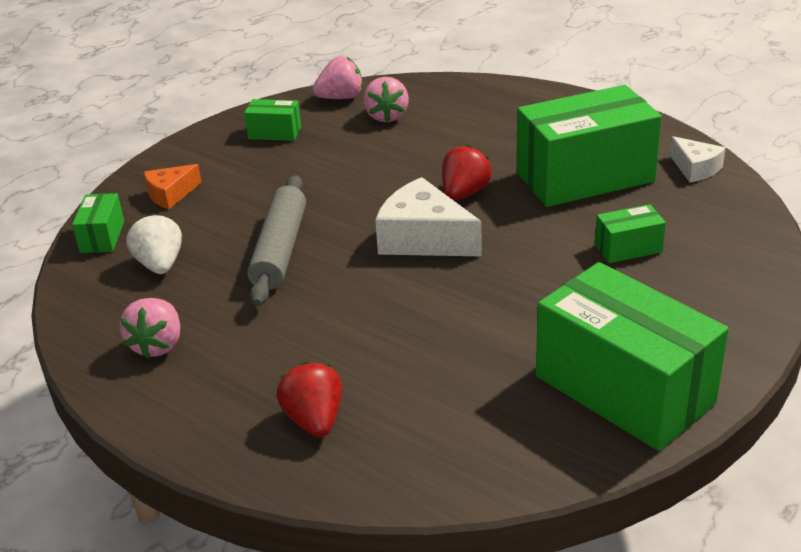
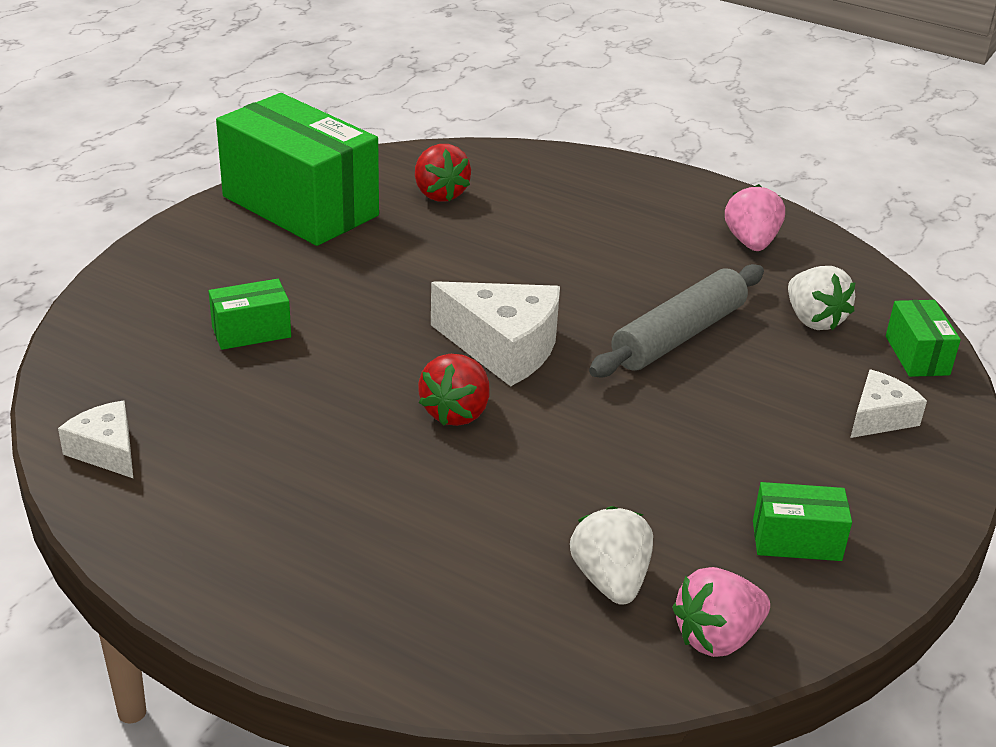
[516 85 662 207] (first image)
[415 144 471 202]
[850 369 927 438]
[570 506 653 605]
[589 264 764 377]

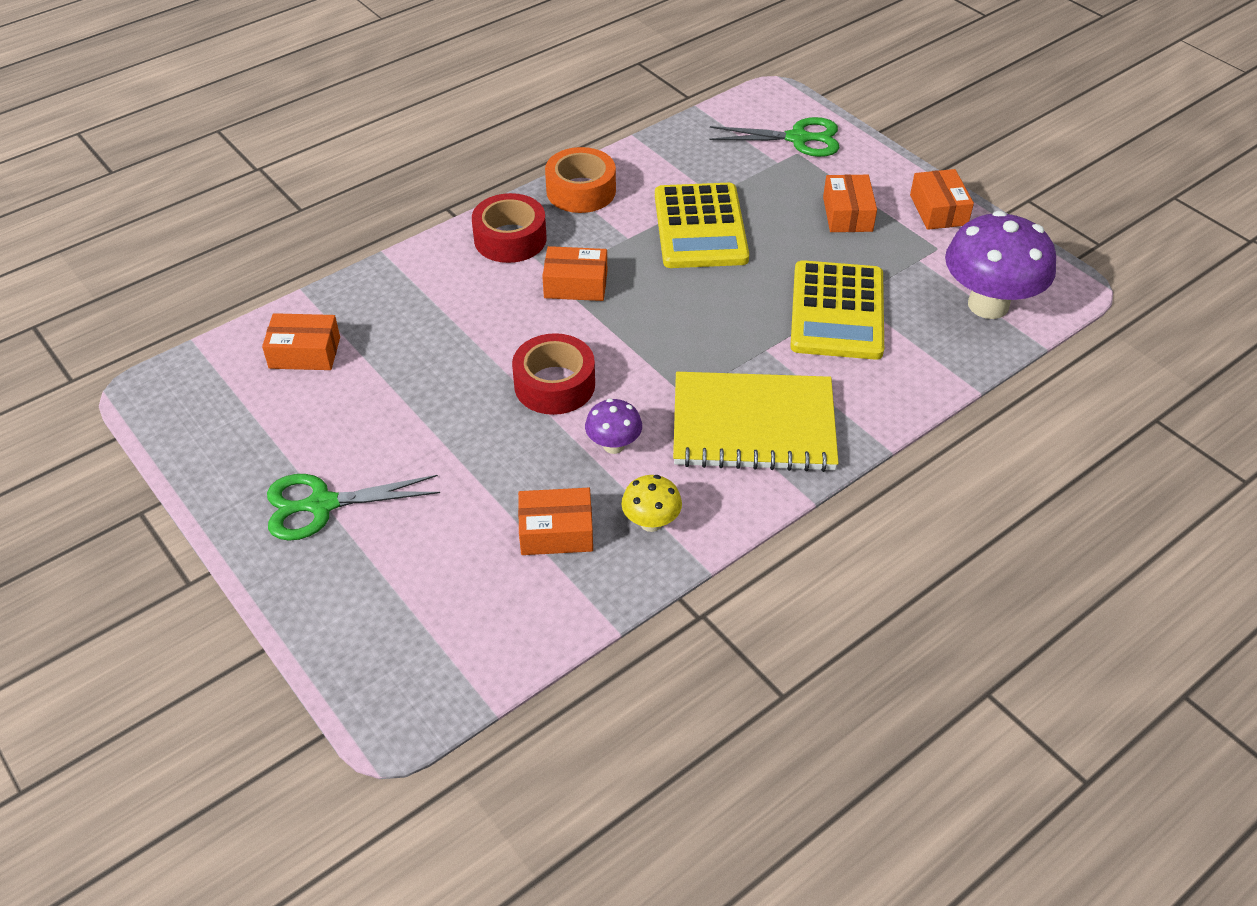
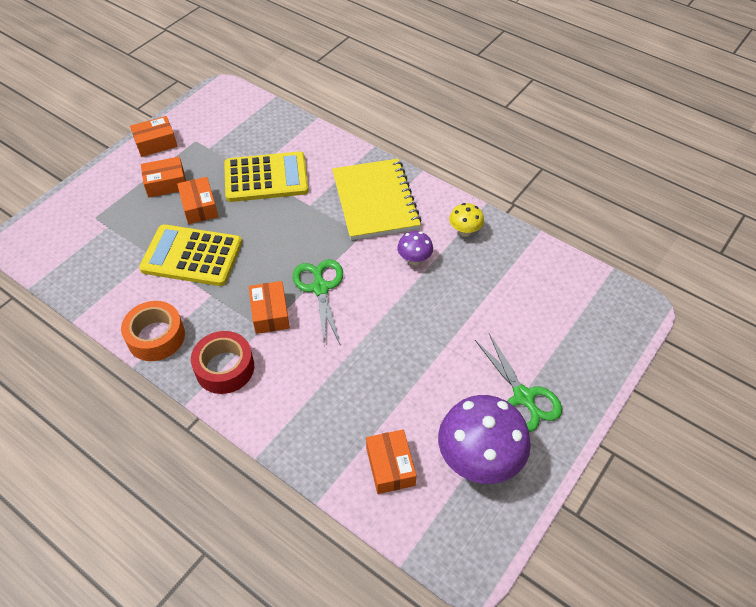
[512 333 595 415] (first image)
[177 177 218 224]
[293 259 343 345]
[438 395 531 484]
[139 224 242 286]

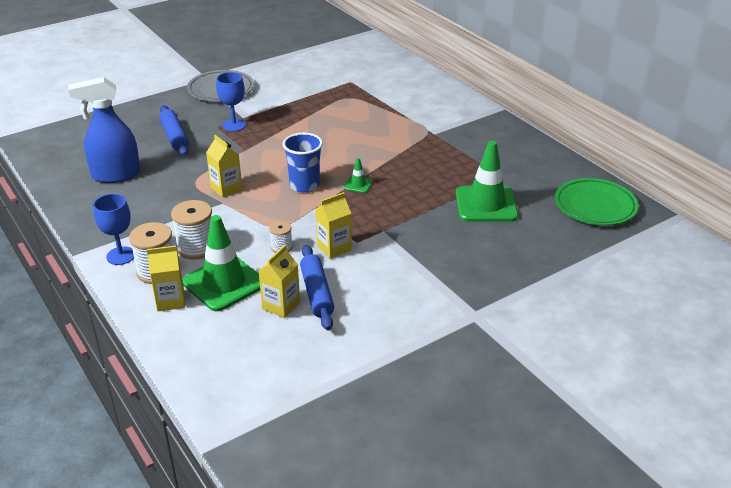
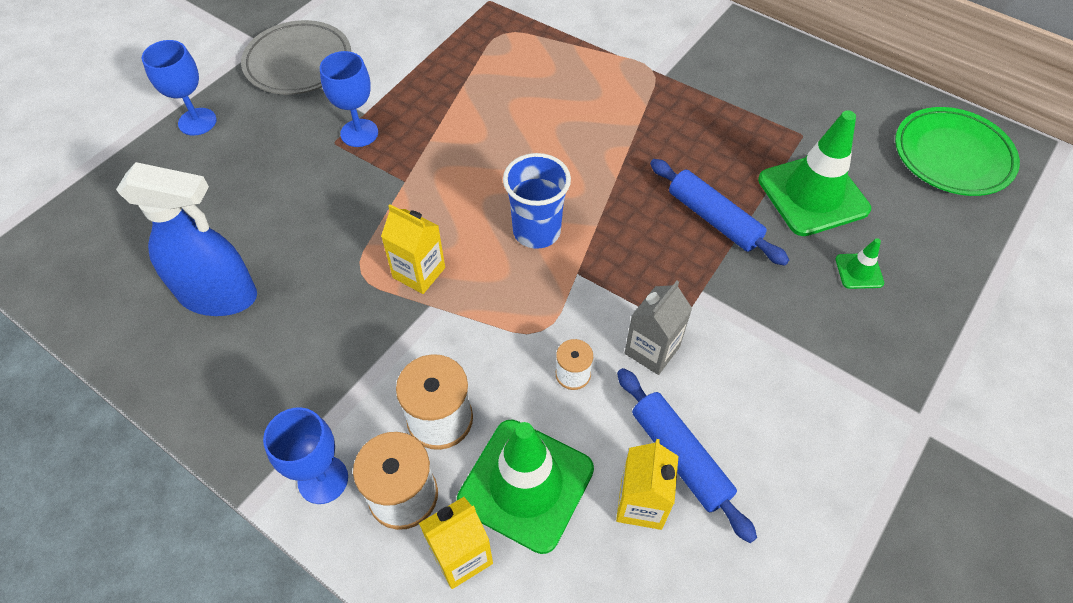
[142 40 217 136]
[650 159 789 266]
[835 238 884 289]
[625 281 692 375]
[116 162 257 316]

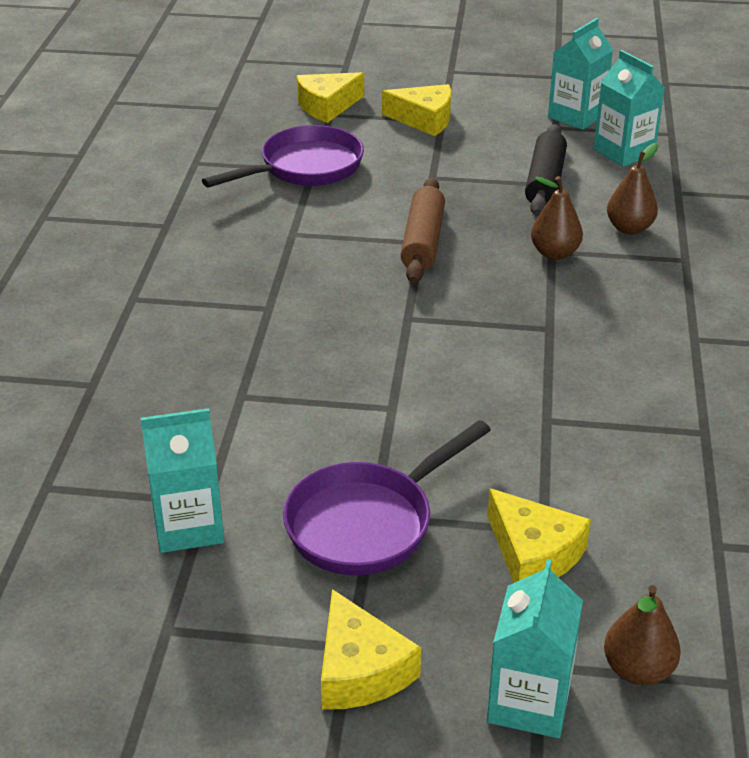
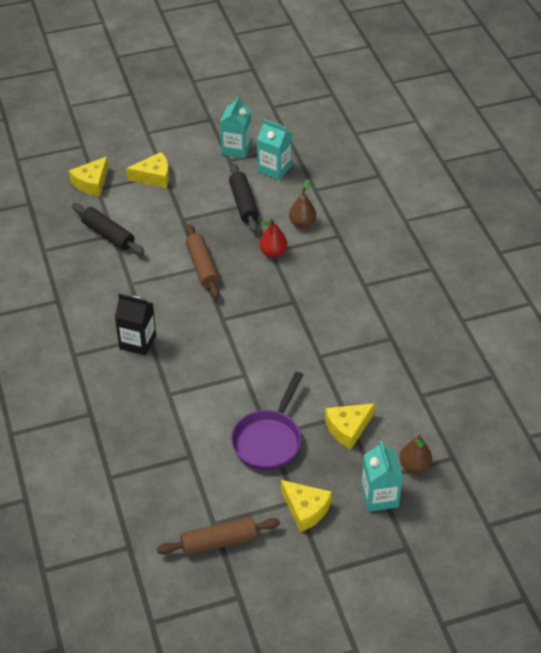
[141 408 224 553] (first image)
[115 294 156 356]
[157 517 280 556]
[72 203 144 255]
[259 218 287 258]
[325 403 375 449]

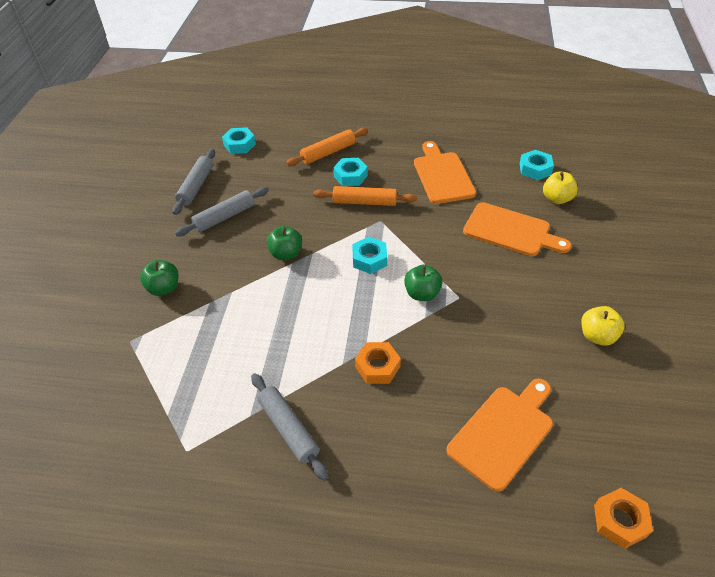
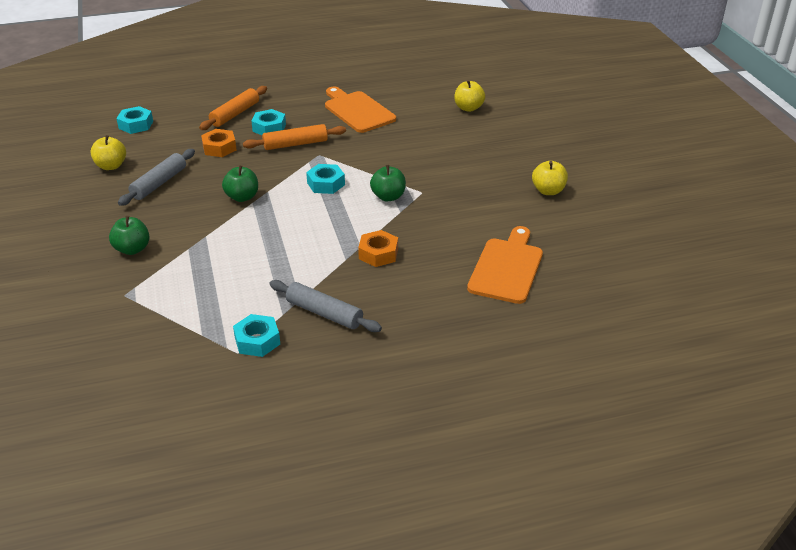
[463 202 572 256] (first image)
[233 314 280 357]
[201 129 237 157]
[91 135 126 170]

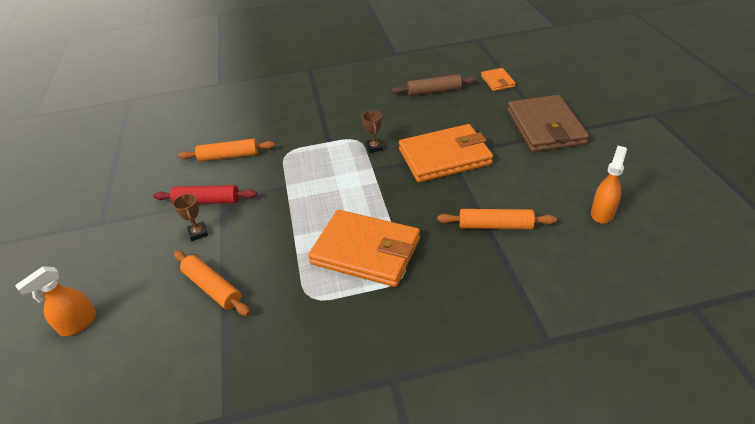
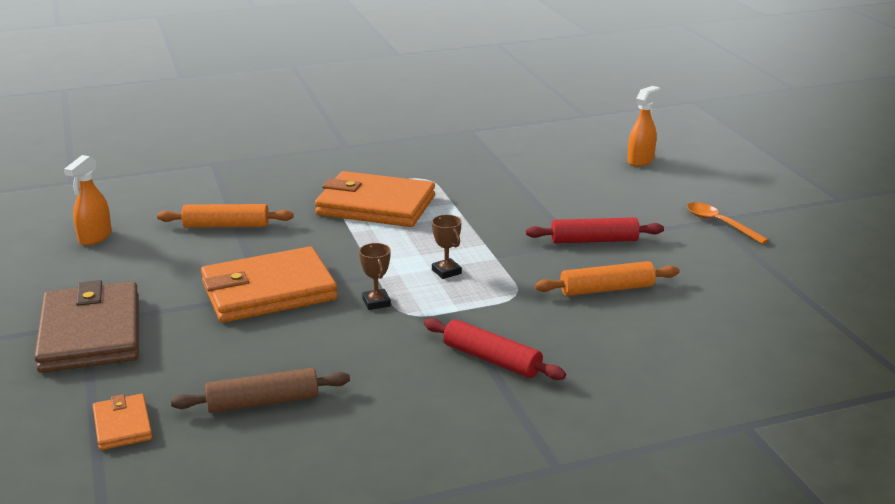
[174 251 250 316] (first image)
[424 318 566 380]
[687 202 769 244]
[432 215 462 279]

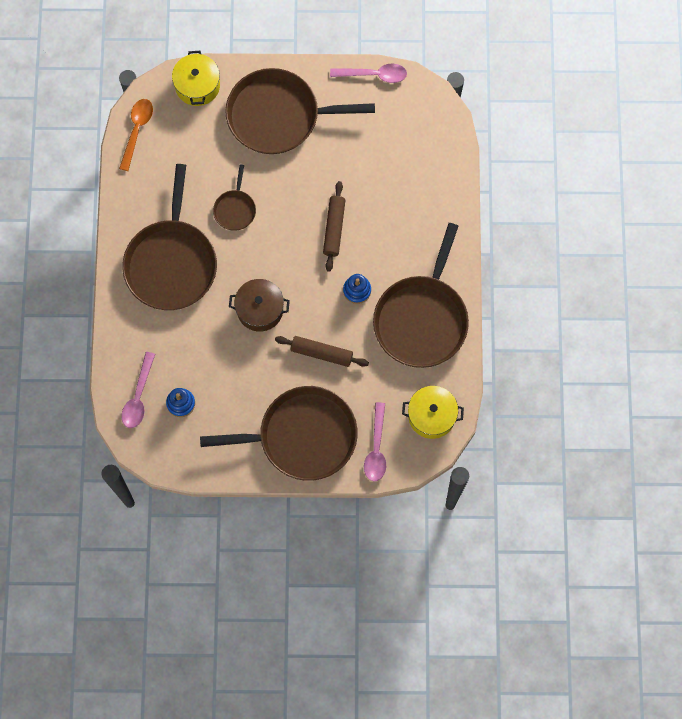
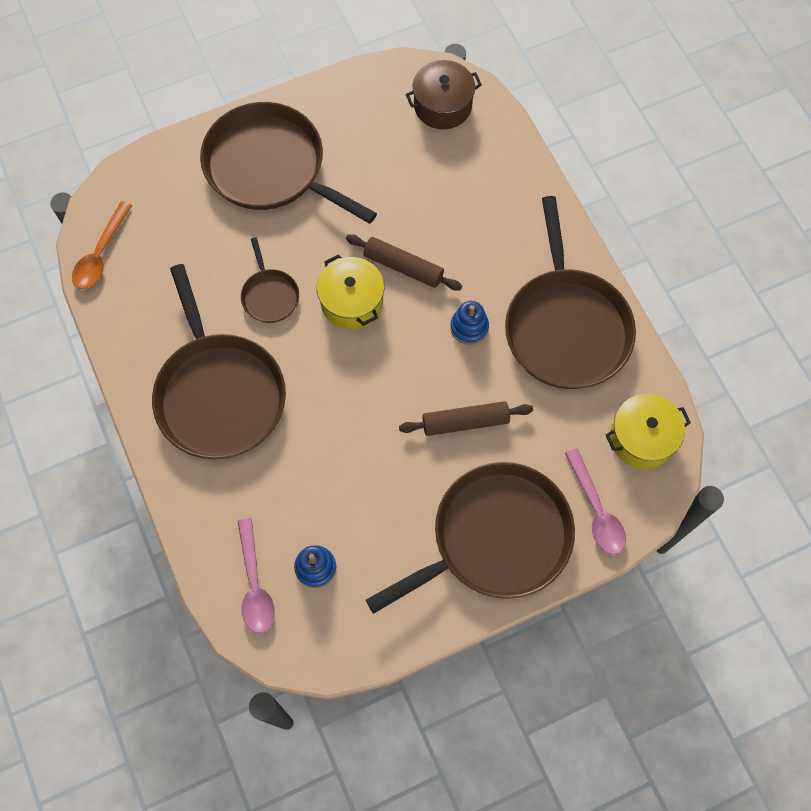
[330 63 407 83] (first image)
[317 254 384 330]
[406 60 482 129]
[72 201 132 289]
[200 102 377 224]
[346 234 462 291]

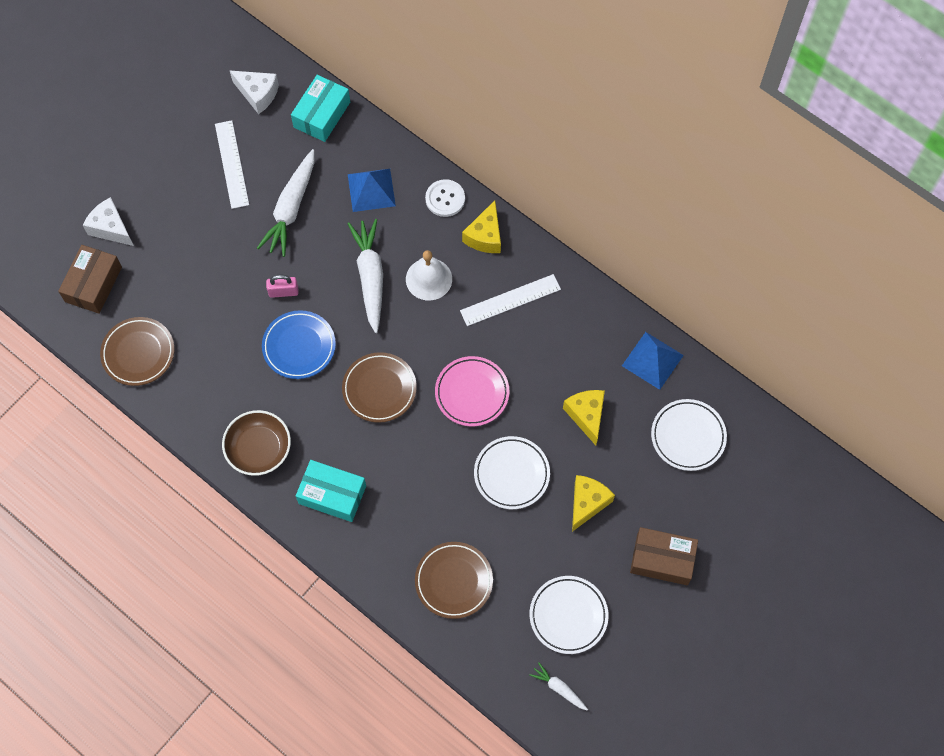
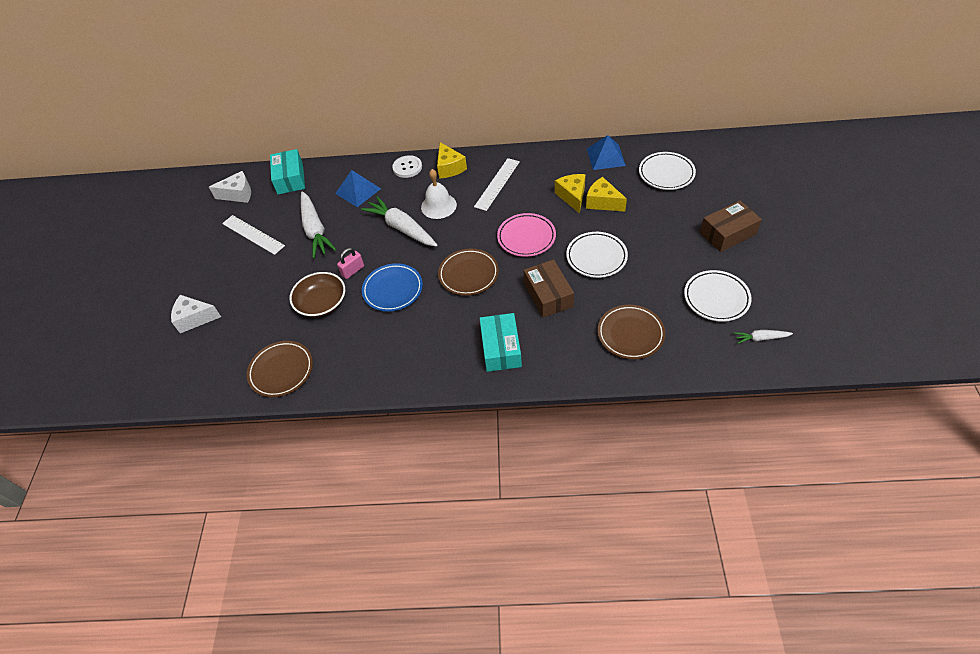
[524 259 574 318]
[289 272 345 317]
[555 174 586 214]
[480 313 522 372]

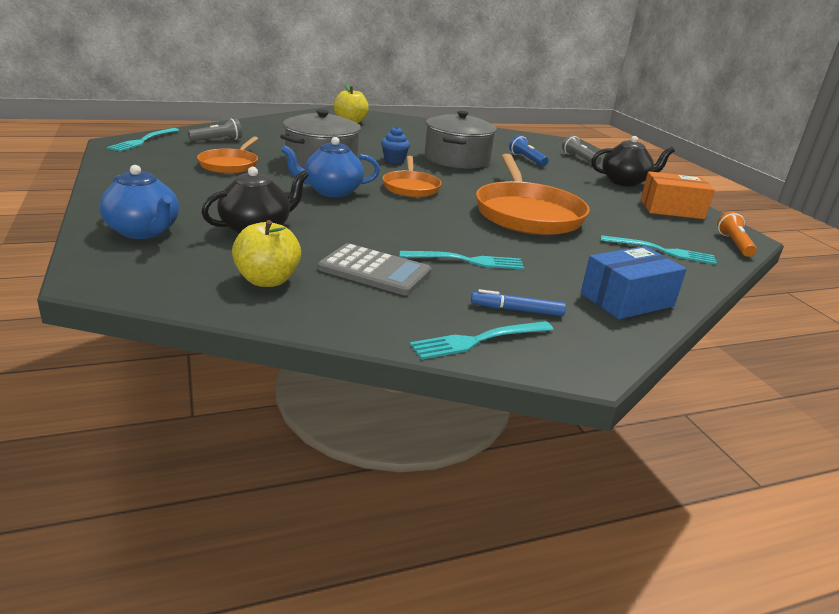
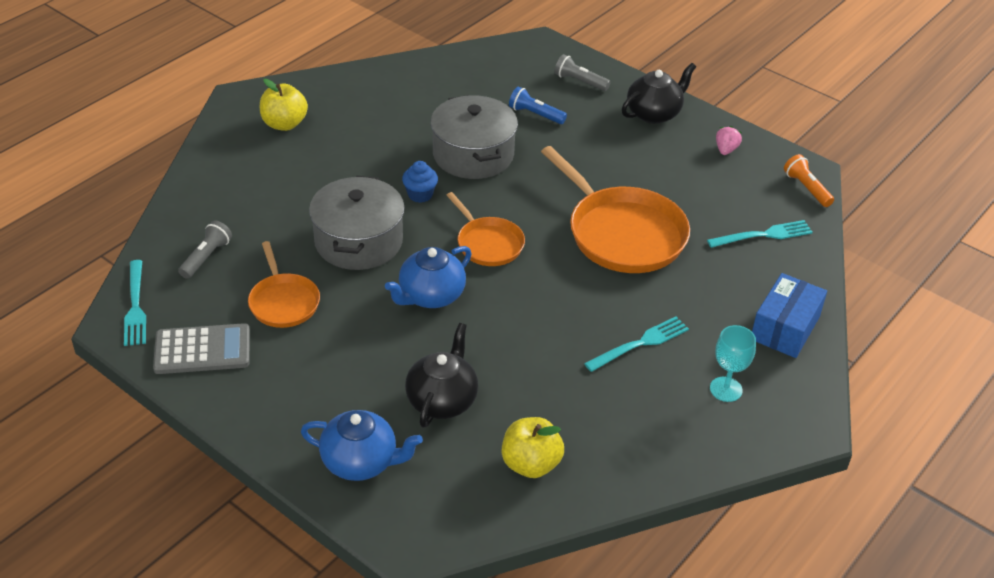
[410 321 554 360] (first image)
[153 323 250 374]
[710 325 756 402]
[716 126 742 155]

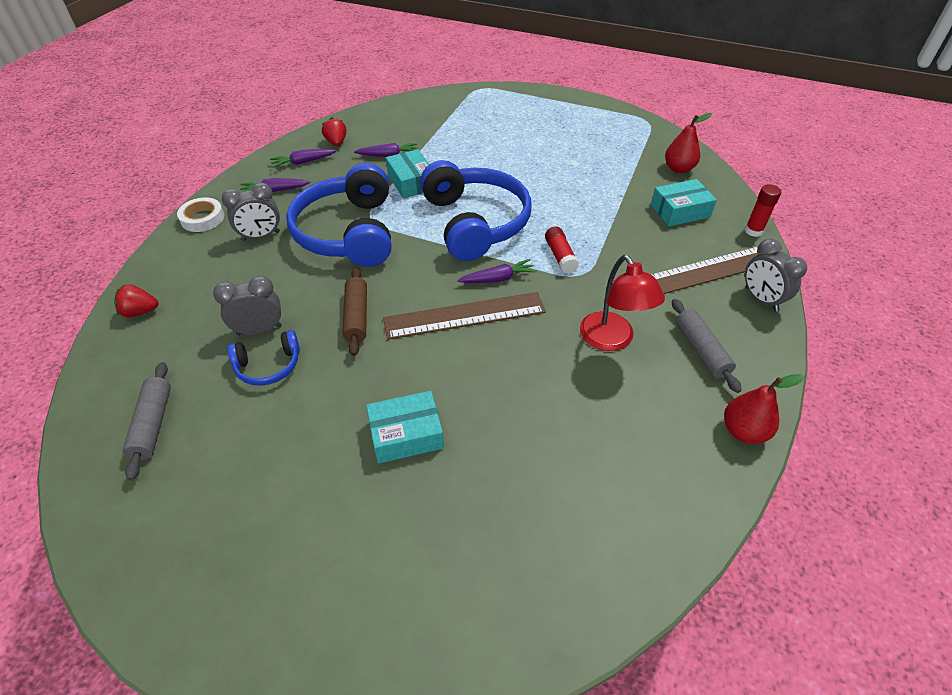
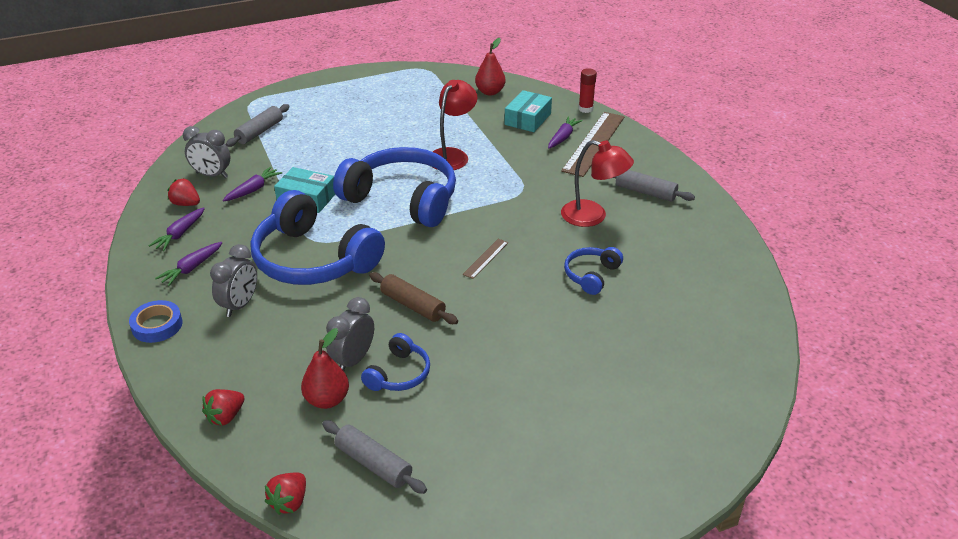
[366 391 444 464] (first image)
[545 227 579 274] (first image)
[226 104 290 147]
[265 473 306 515]
[433 80 478 170]
[564 247 623 295]
[548 116 583 149]
[301 328 349 409]
[183 126 231 178]
[129 300 183 343]
[463 239 508 279]

